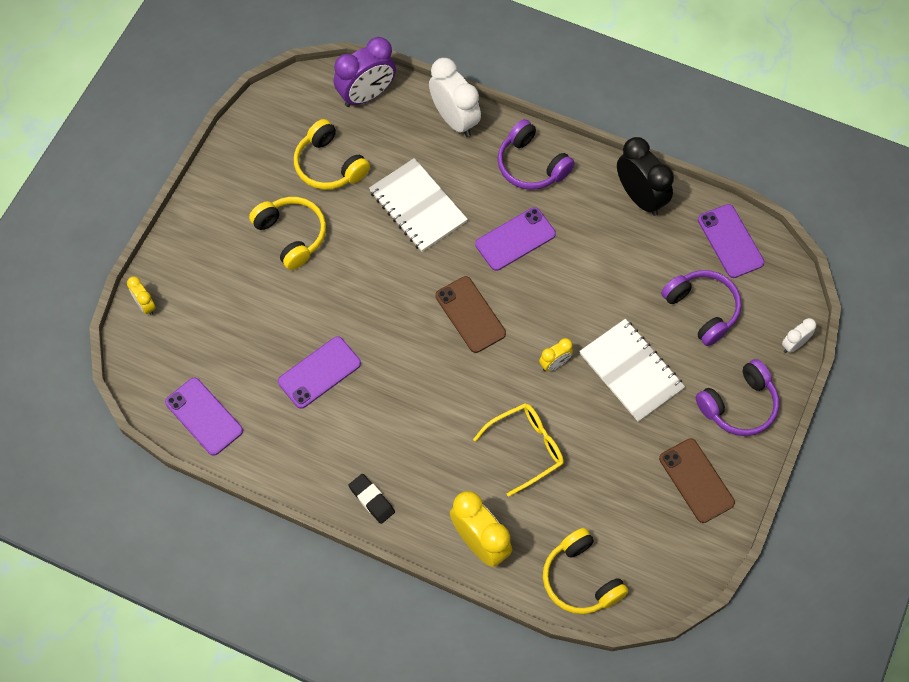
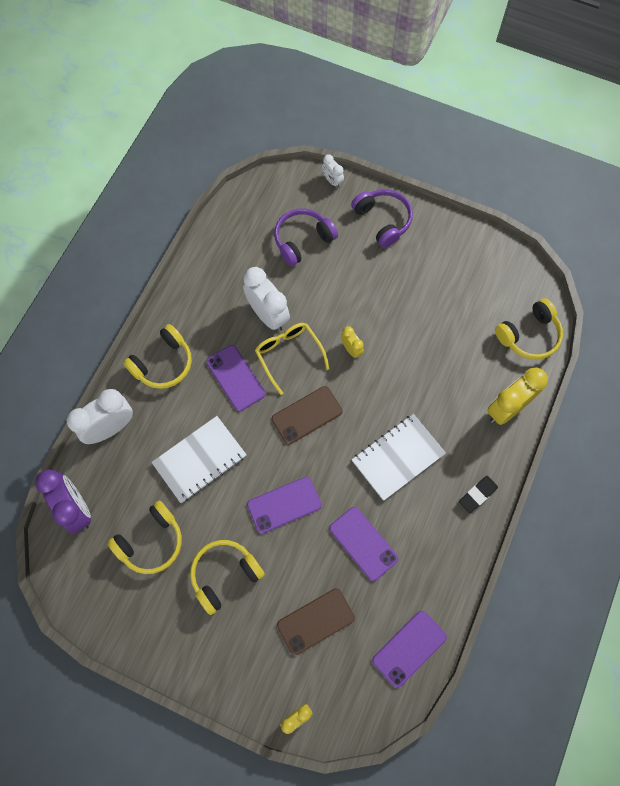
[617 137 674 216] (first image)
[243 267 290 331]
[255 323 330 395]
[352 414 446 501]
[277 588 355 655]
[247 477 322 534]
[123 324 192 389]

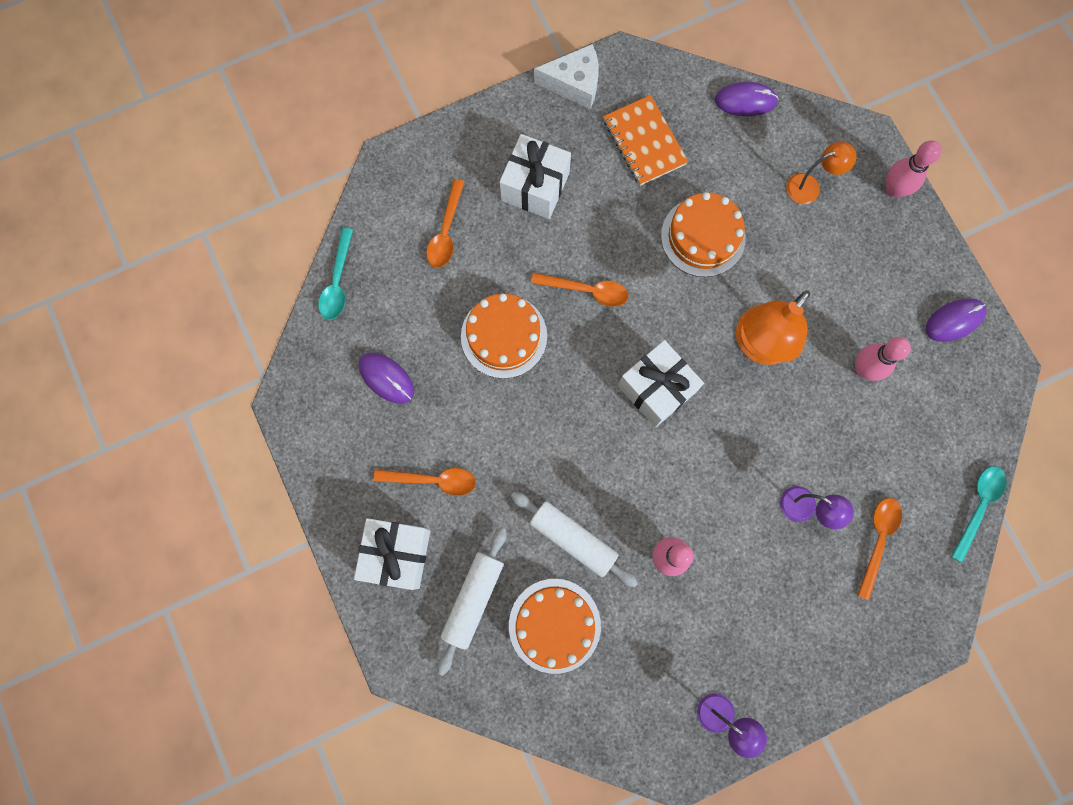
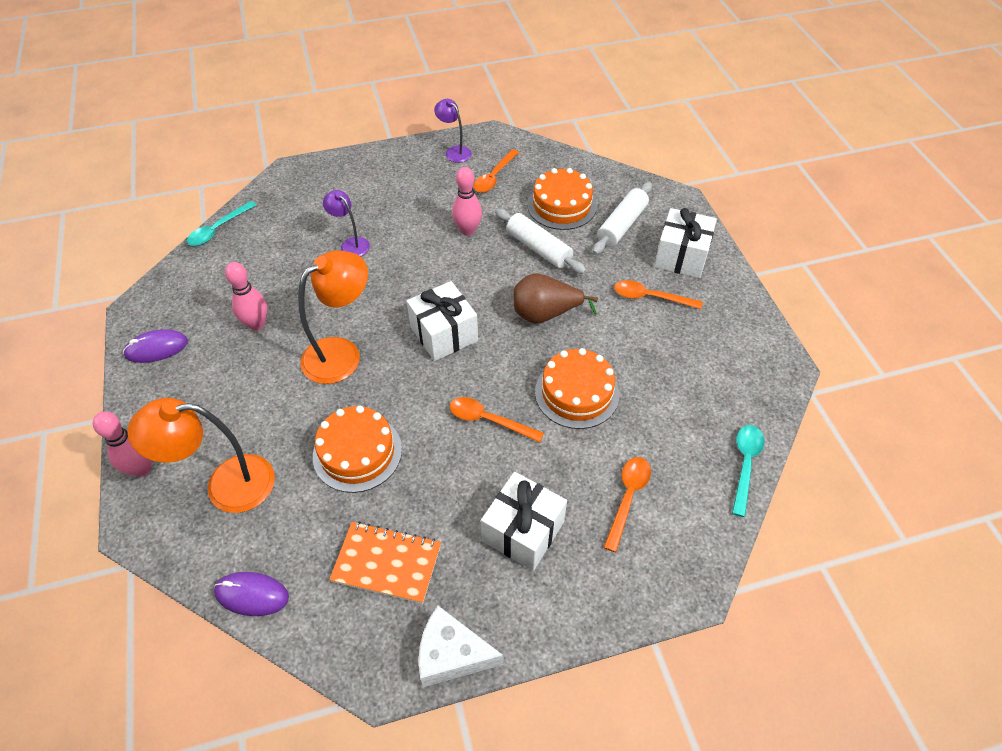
[359 353 414 404] (first image)
[514 273 598 324]
[473 149 519 193]
[329 522 441 604]
[127 398 275 513]

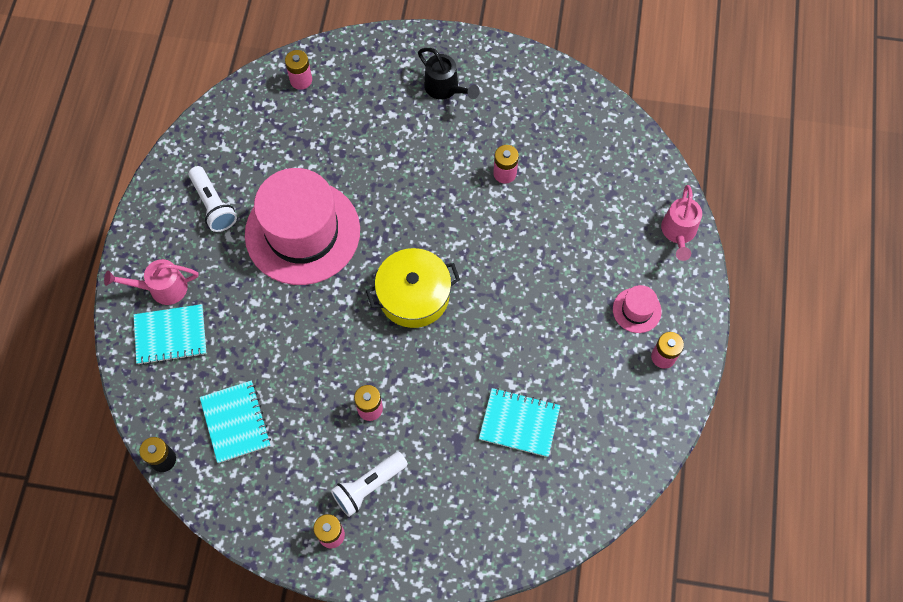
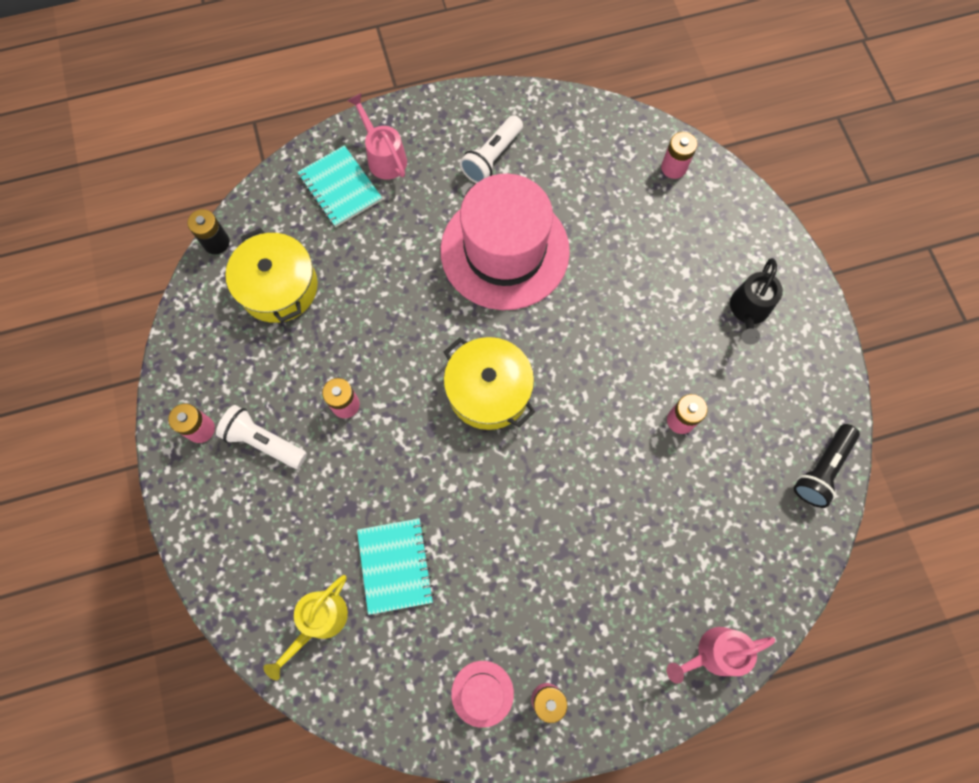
[263 575 348 680]
[793 424 860 508]
[451 661 514 728]
[225 228 318 323]

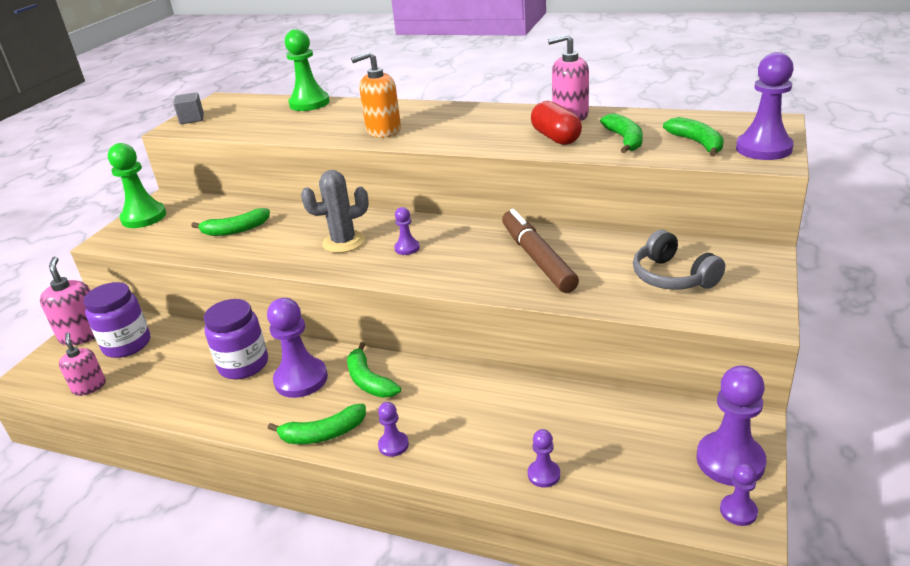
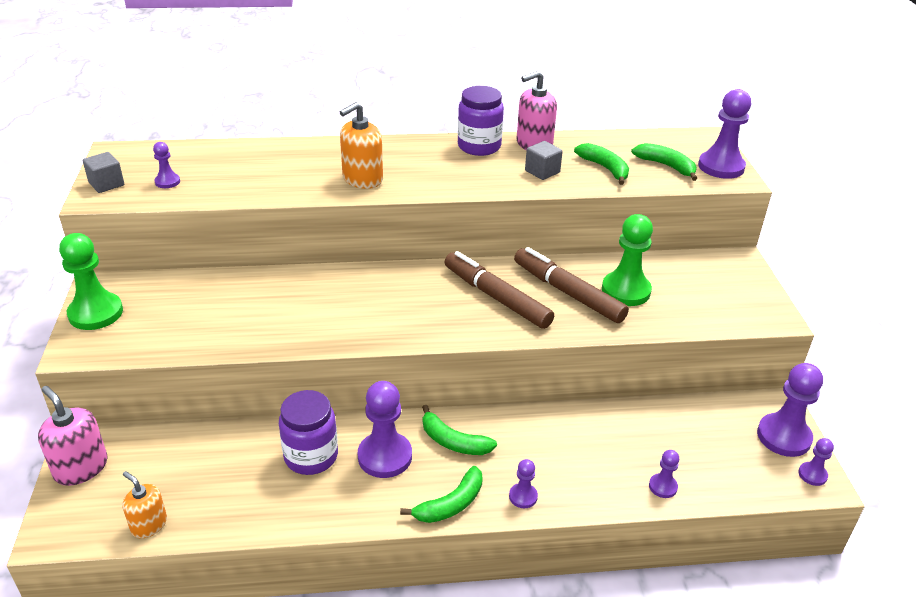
[191 208 270 236] (first image)
[301 170 369 253] (first image)
[633 230 725 290] (first image)
[445 251 554 329]
[458 86 504 156]
[602 214 653 306]
[153 142 180 188]
[525 141 563 180]
[122 471 167 538]

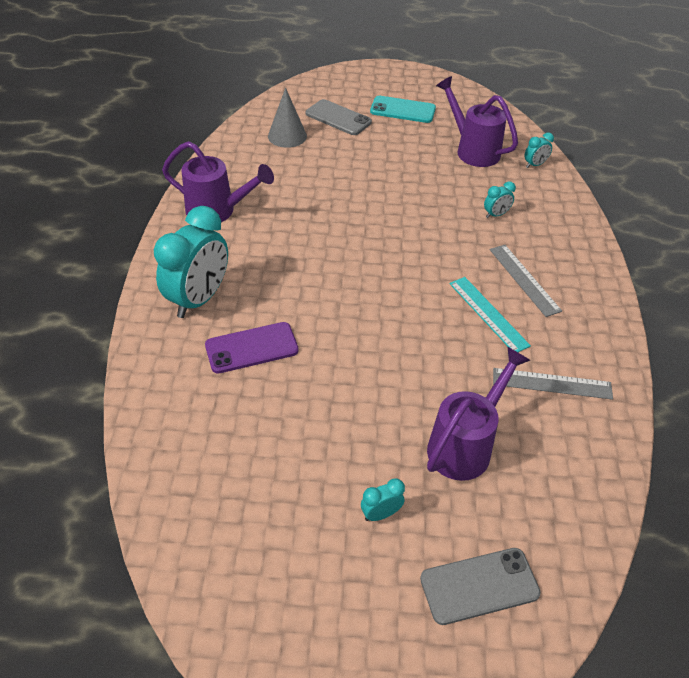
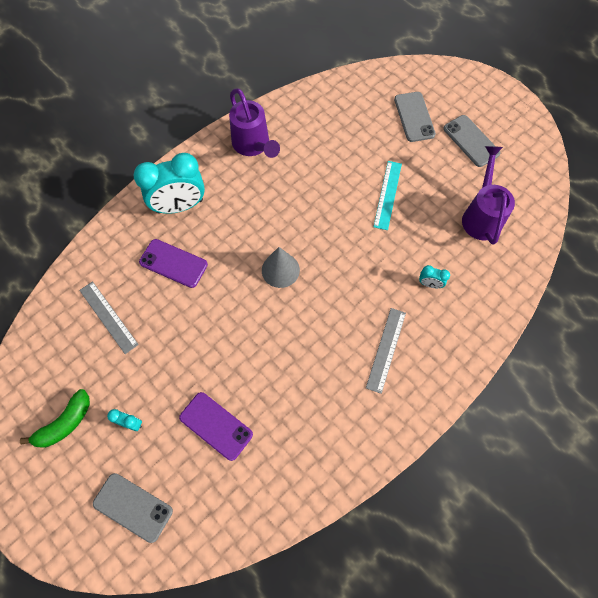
[525 133 554 168] (first image)
[20 389 90 448]
[262 247 300 288]
[373 161 402 230]
[79 281 139 354]
[179 392 253 461]
[443 115 500 167]

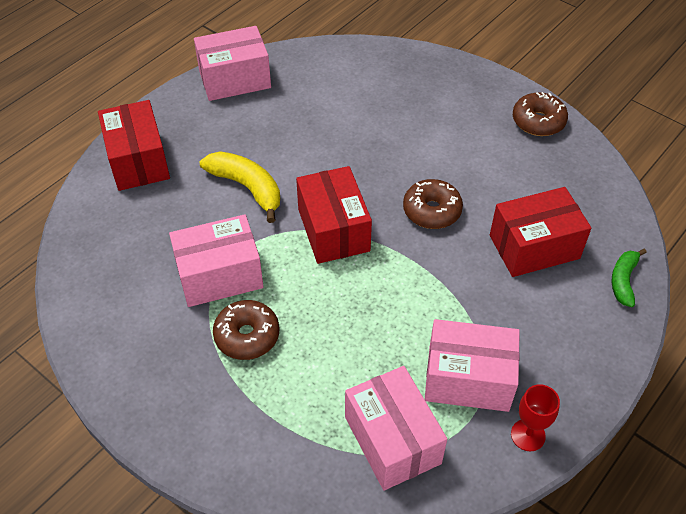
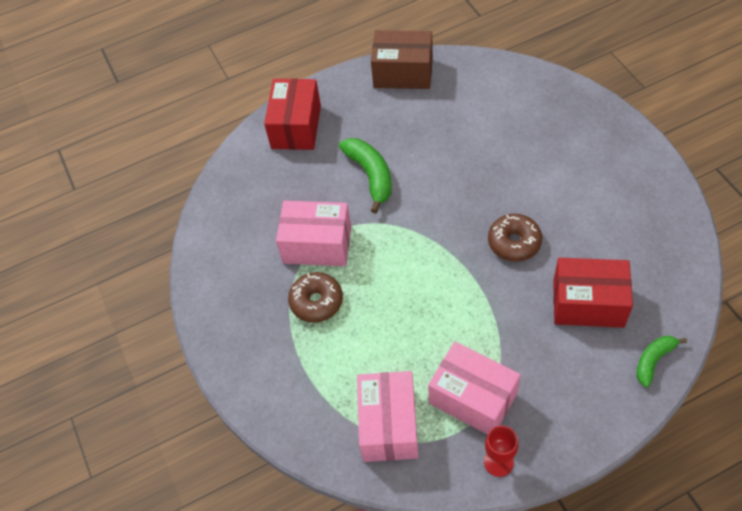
[296 166 372 264] (first image)
[513 92 568 136] (first image)
[371 30 433 89]
[339 138 392 213]

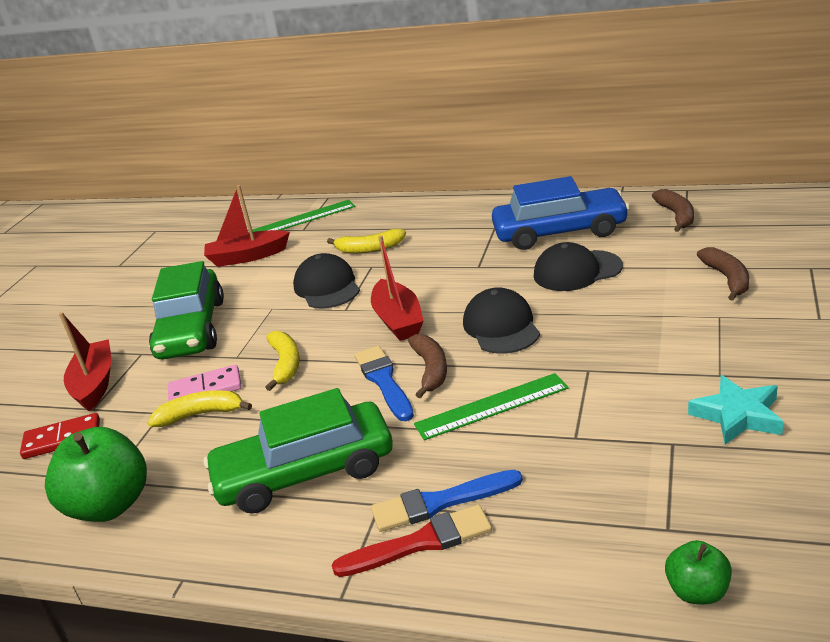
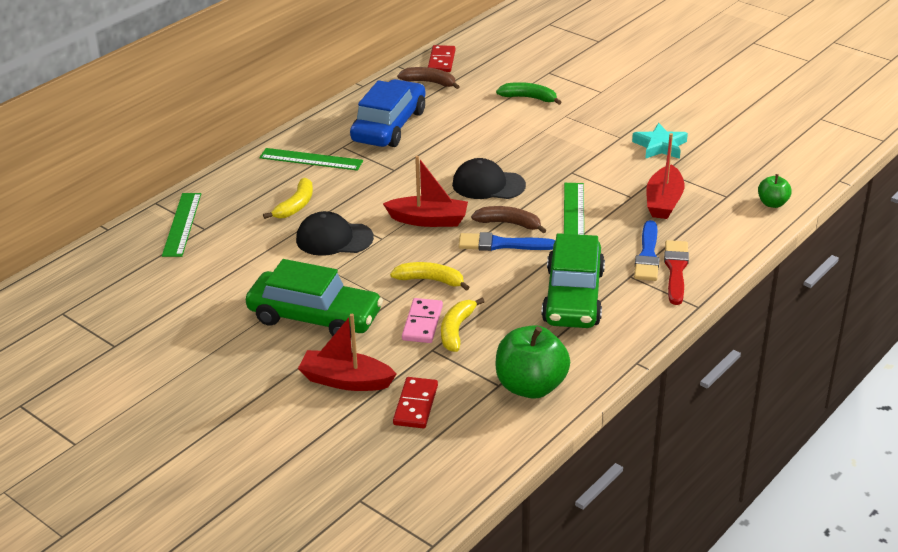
[534 242 623 291] (first image)
[260 148 363 171]
[428 45 455 72]
[646 133 685 219]
[496 82 562 105]

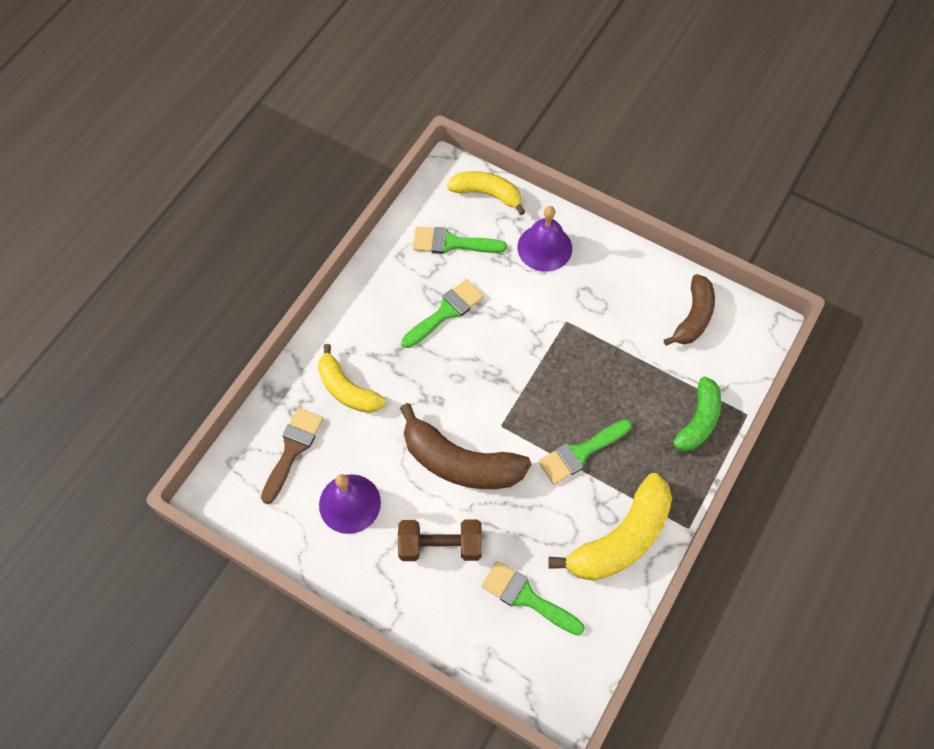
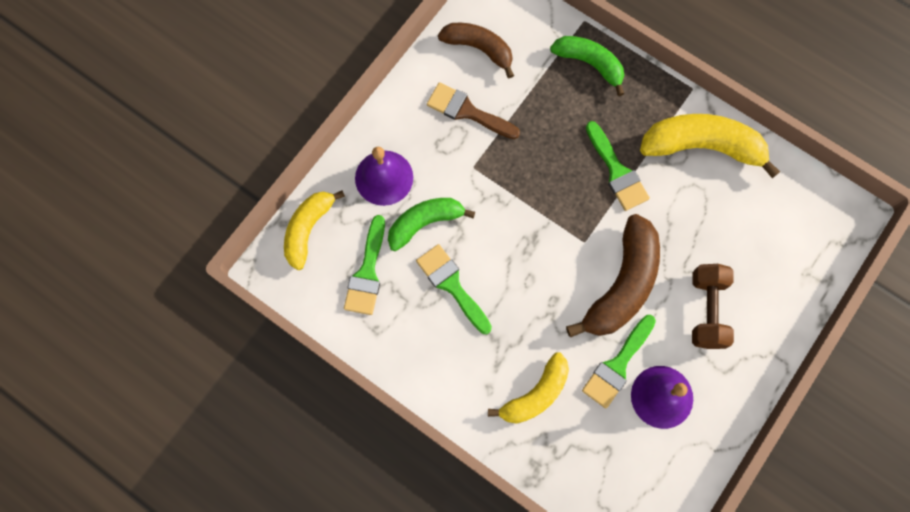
[388 198 475 251]
[427 82 520 139]
[582 315 656 408]
[640 114 780 178]

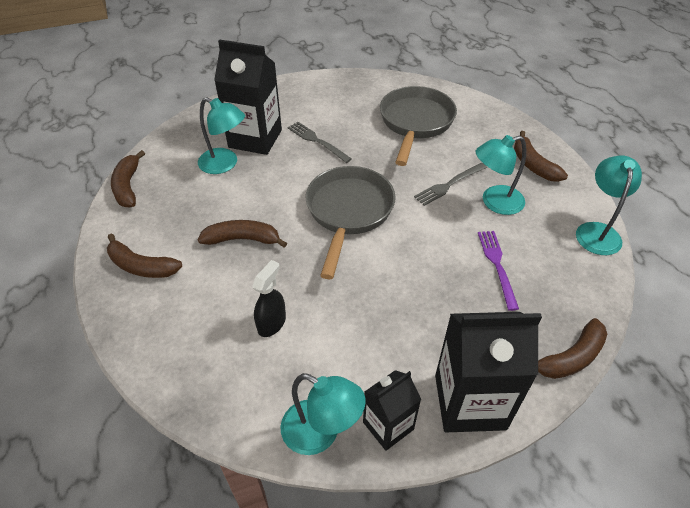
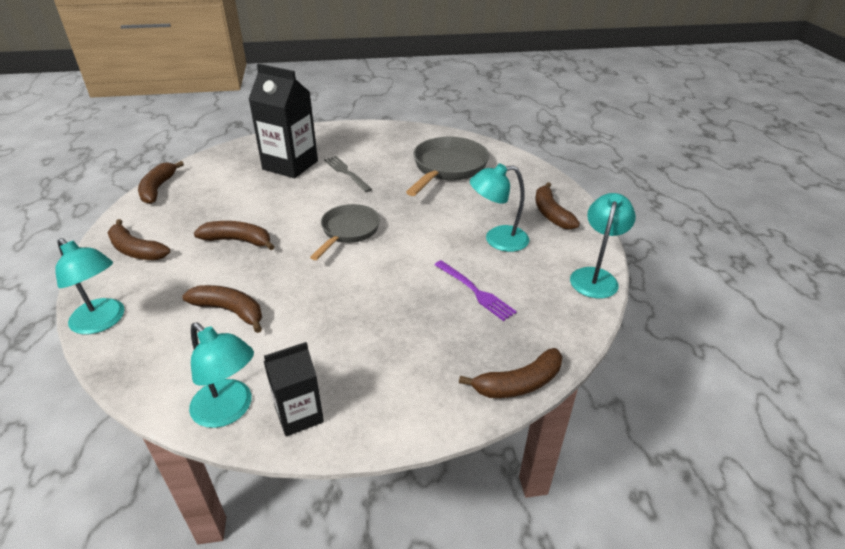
[414 163 487 206] (first image)
[435 312 542 432] (first image)
[55 238 124 334]
[182 285 262 333]
[434 260 517 321]
[310 204 380 260]

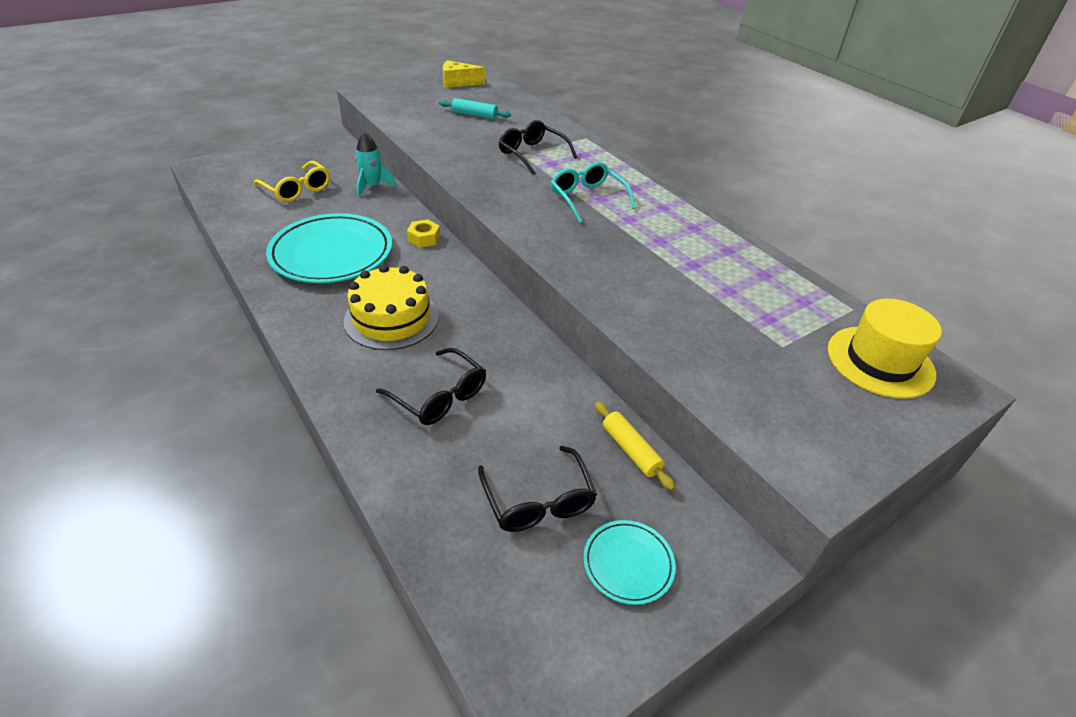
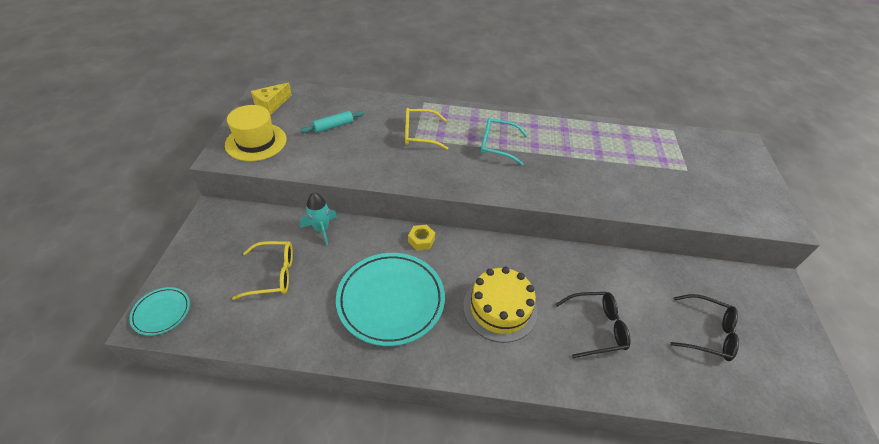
[595 401 675 491] (first image)
[129 287 190 336]
[225 105 287 161]
[405 108 448 150]

